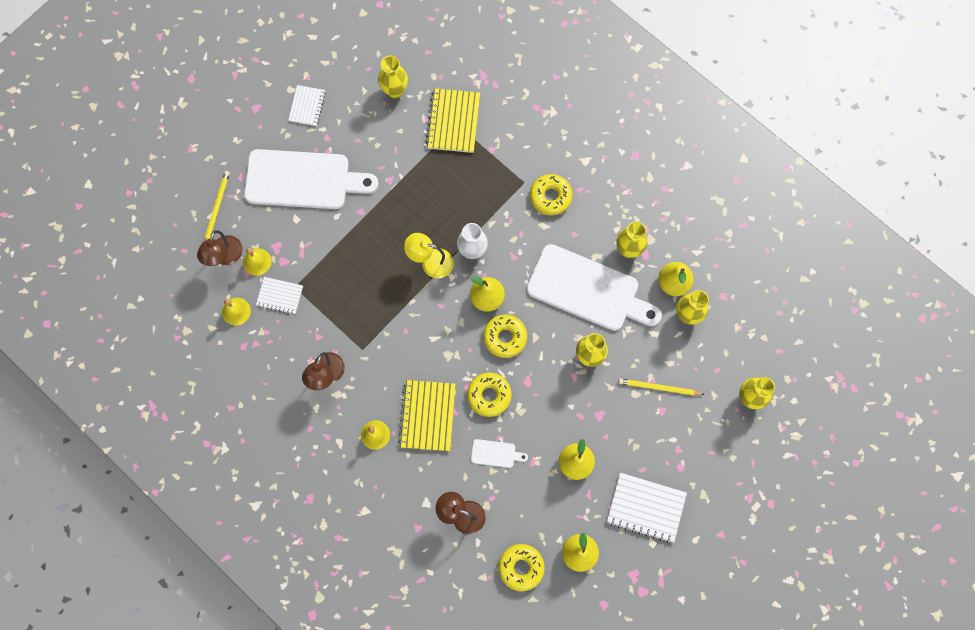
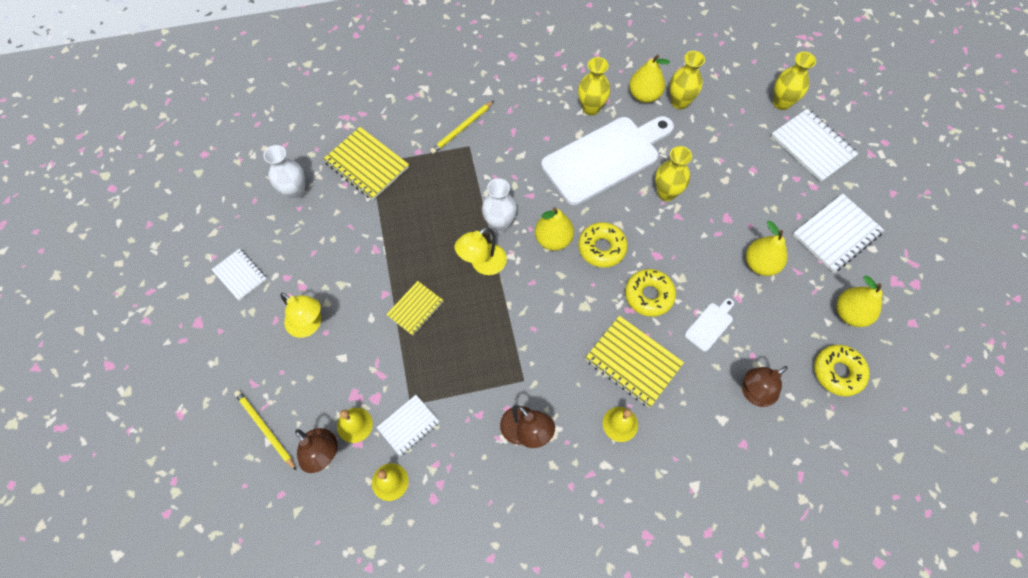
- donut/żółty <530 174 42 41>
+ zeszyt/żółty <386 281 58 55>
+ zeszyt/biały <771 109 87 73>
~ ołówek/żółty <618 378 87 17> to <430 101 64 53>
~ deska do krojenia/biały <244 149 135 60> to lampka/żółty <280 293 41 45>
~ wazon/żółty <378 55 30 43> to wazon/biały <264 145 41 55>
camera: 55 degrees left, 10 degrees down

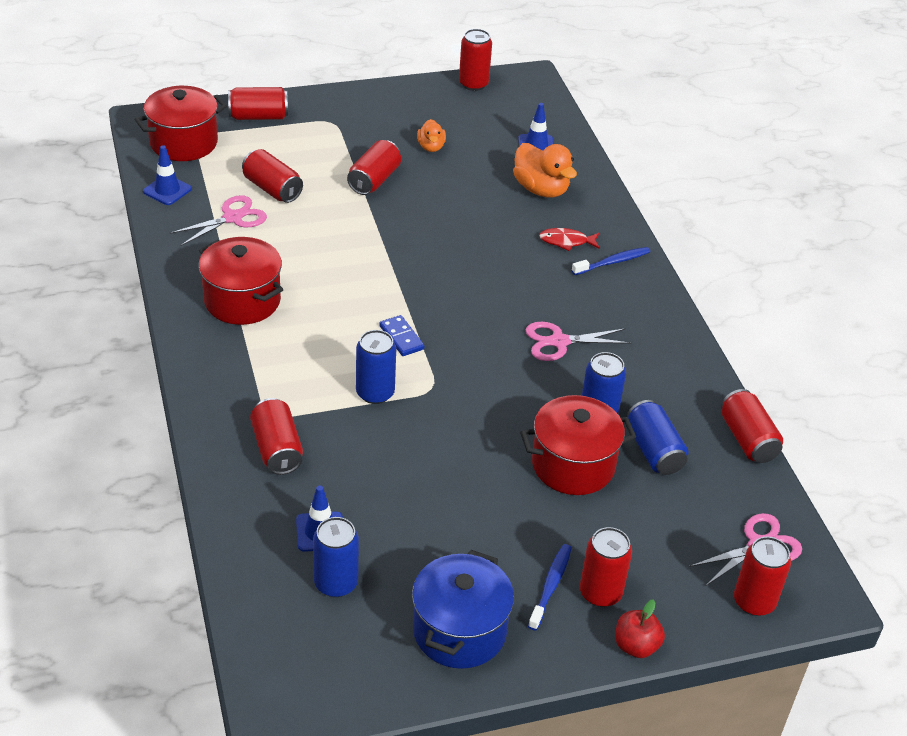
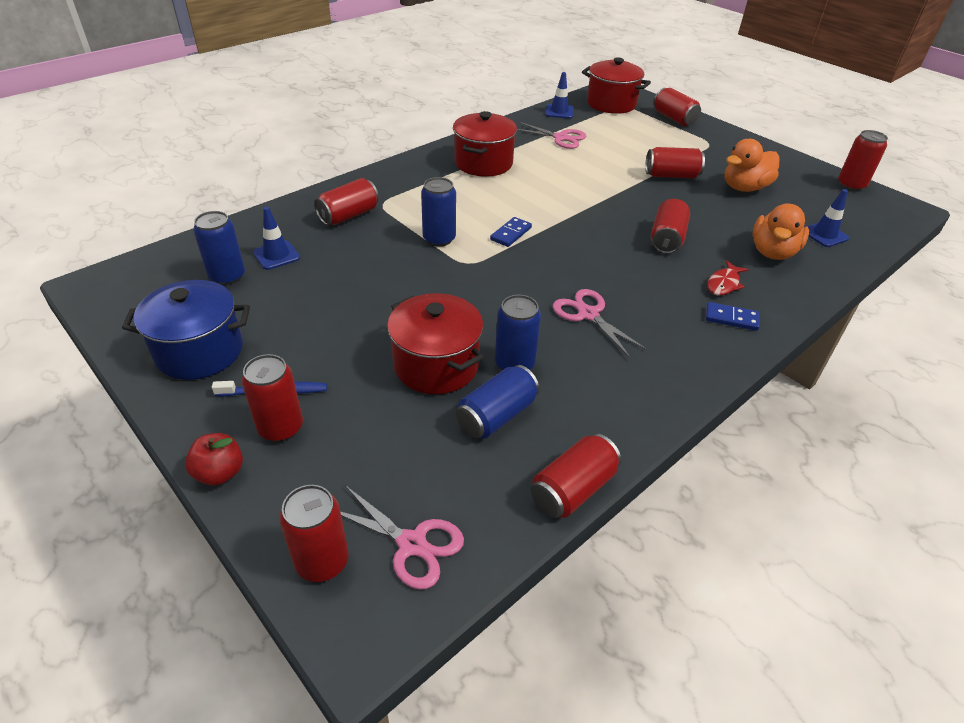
~ puszka/czerwony <242 149 61 54> to <651 199 39 55>
~ szczoteczka do zębów/niebieski <572 247 78 28> to kostka domina/niebieski <706 302 54 29>
~ ryba/czerwony <539 228 61 23> = <707 260 42 35> 120 degrees counterclockwise
~ kaczka/pomarańczowy <417 119 29 33> = <724 139 55 53> x1.72
camera: 65 degrees right, 0 degrees up

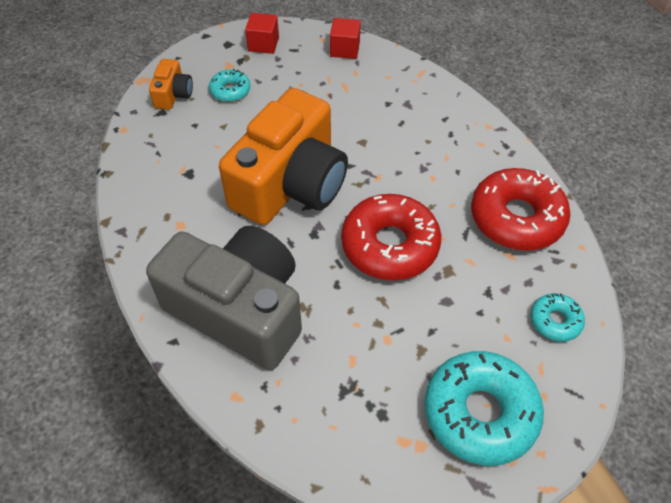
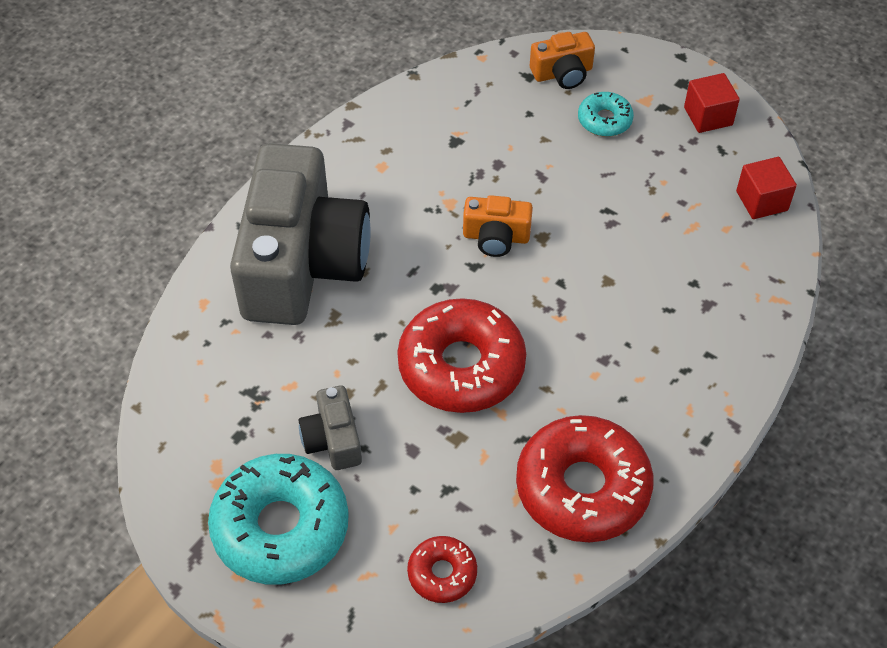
+ aparat fotograficzny/szary <299 385 63 85>
~ donut/turkusowy <531 293 54 49> to donut/czerwony <407 536 70 67>
~ aparat fotograficzny/pomarańczowy <219 88 129 137> = <463 195 70 62> x0.42
camera: 65 degrees right, 0 degrees up

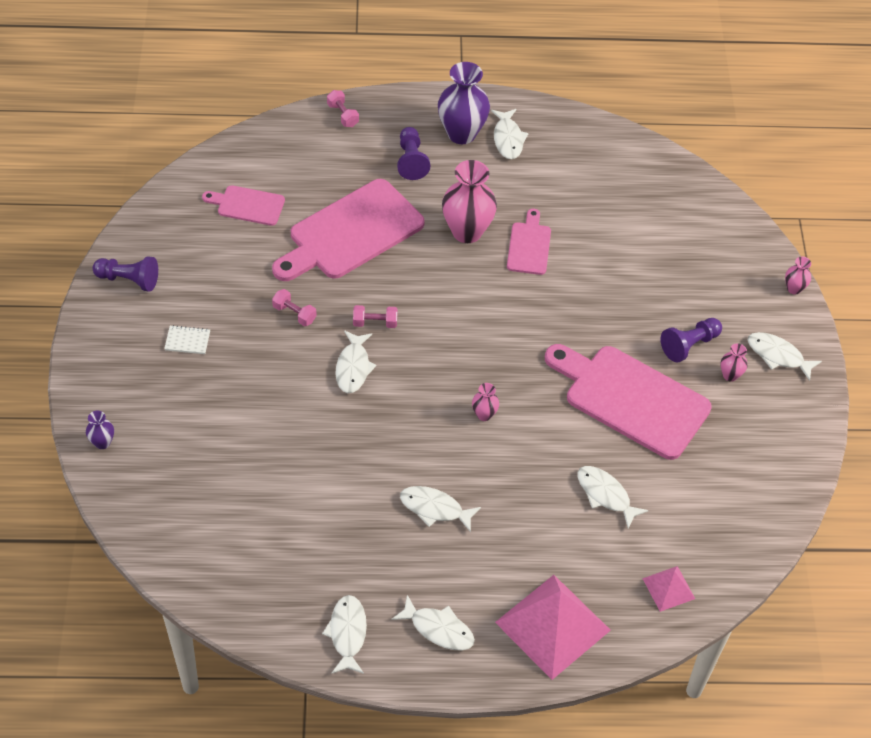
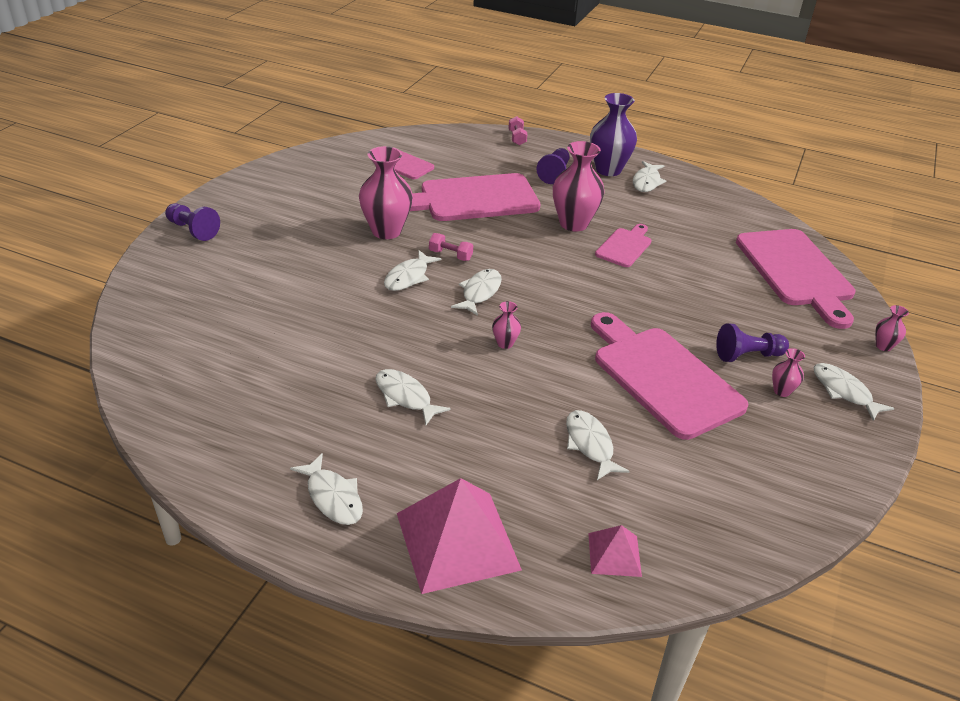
- wazon/fioletowy <86 411 28 38>
- zeszyt/biały <164 325 46 29>
+ deska do krojenia/różowy <736 229 119 100>
~ pionek/fioletowy <92 256 66 36> to <165 203 55 38>
~ ryba/biały <322 595 45 79> to <451 269 51 47>
~ hantel/różowy <272 289 44 37> to wazon/różowy <359 146 54 93>
camera: 25 degrees right, 15 degrees down

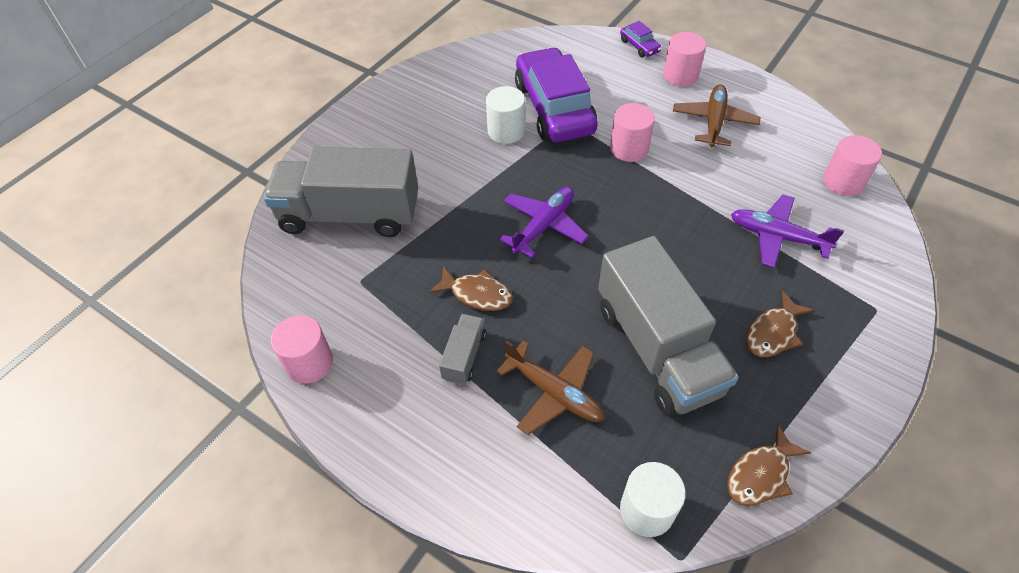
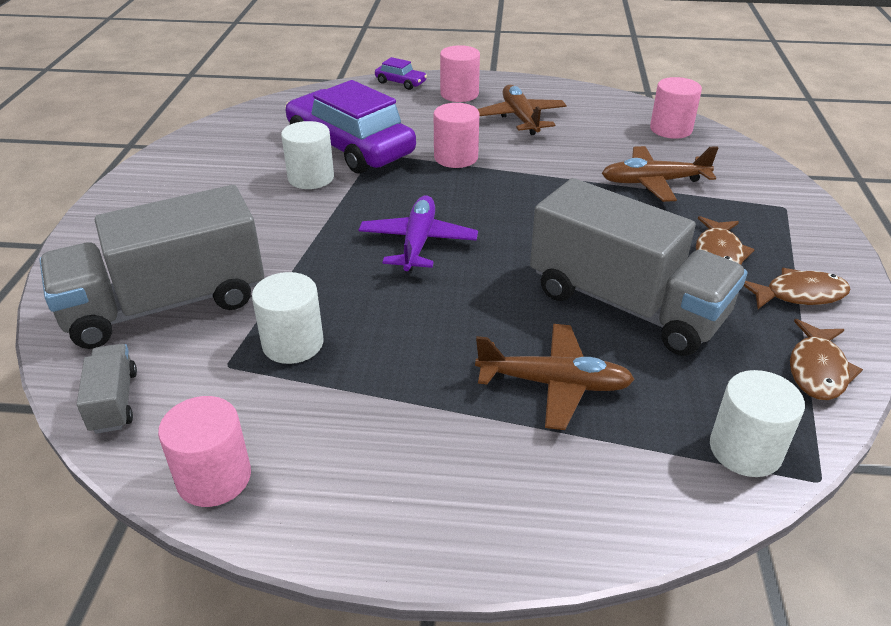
+ walec/biały <252 272 71 92>
~ ryba/brązowy <429 266 84 45> to <744 268 106 41>
~ ciężarówka/szary <439 314 47 71> to <77 344 60 90>
~ samolot/fioletowy <731 195 113 73> to samolot/brązowy <602 146 116 56>
camera: 30 degrees left, 15 degrees down

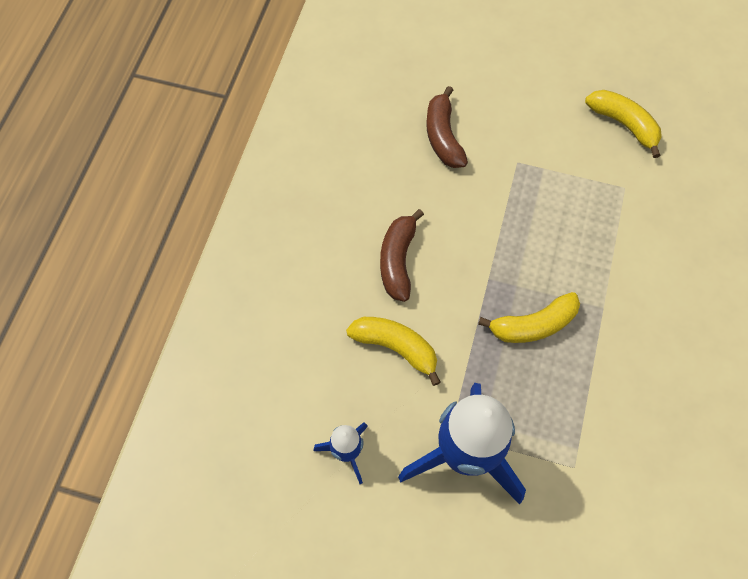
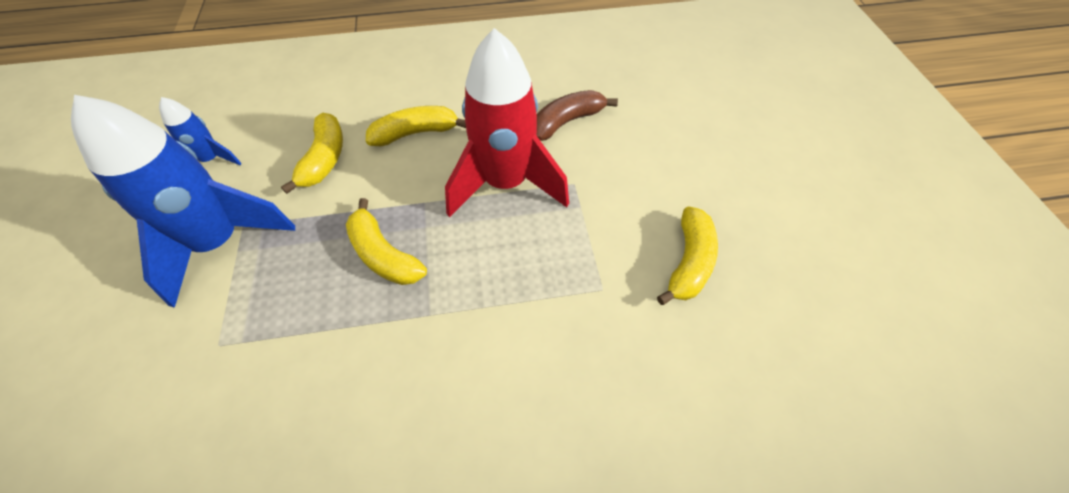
+ rakieta/czerwony <445 28 124 189>
~ banan/brązowy <380 209 44 93> to banan/żółty <366 106 100 40>
camera: 65 degrees right, 10 degrees down

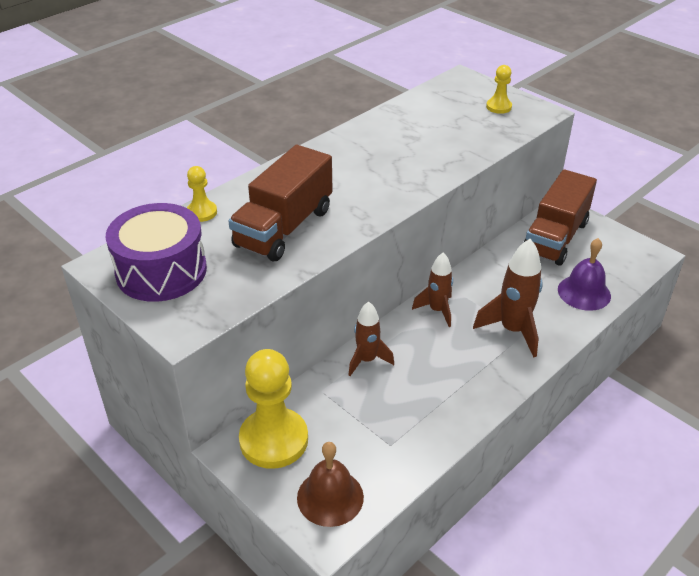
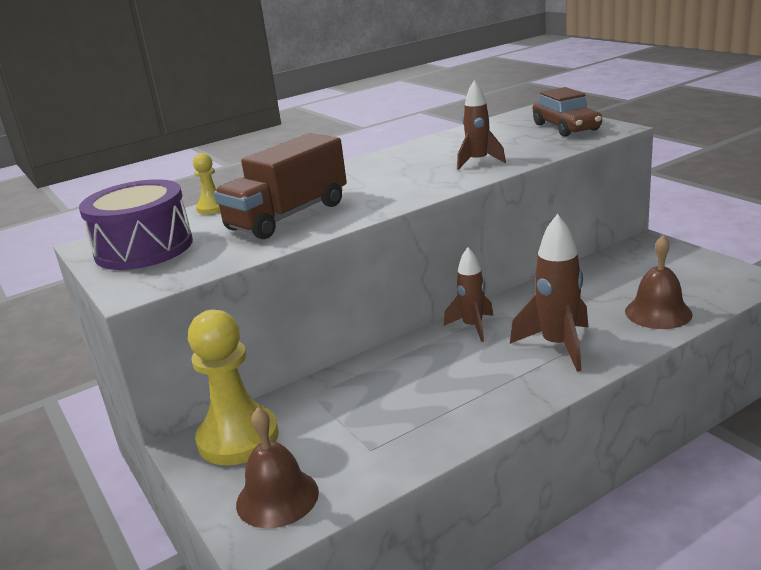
- ciężarówka/brązowy <523 169 74 97>
~ rakieta/brązowy <348 301 46 75> to <457 80 49 90>
~ pionek/żółty <486 65 26 49> to samochód/brązowy <533 87 69 50>
~ dzwonek/fioletowy <558 238 53 73> to dzwonek/brązowy <625 235 68 94>
camera: 15 degrees right, 15 degrees down

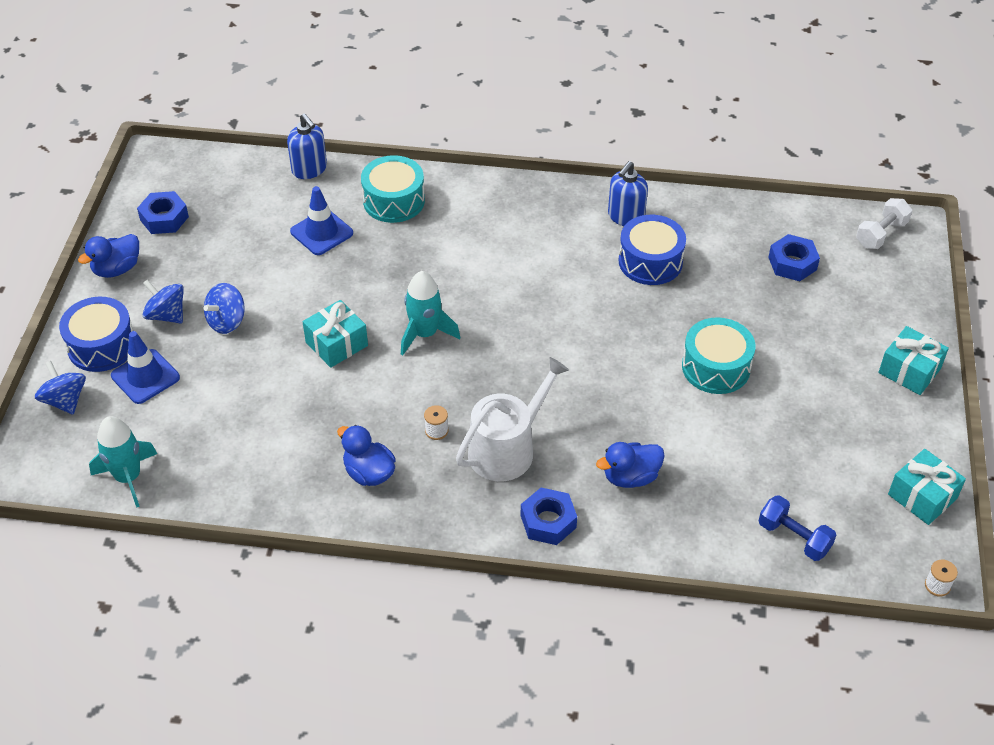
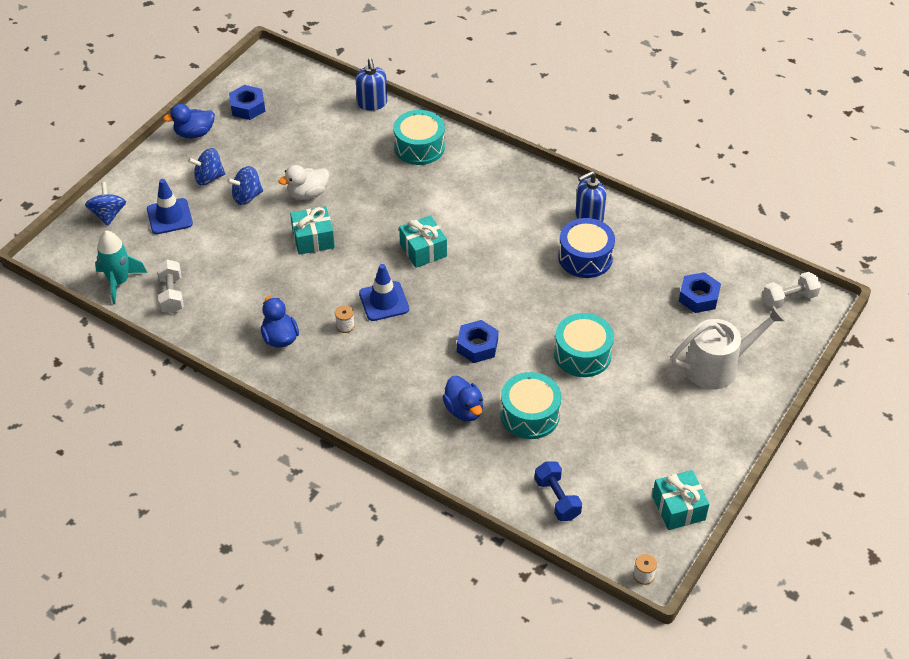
- bęben/niebieski <59 297 74 75>
- rakieta/turkusowy <401 271 59 84>
+ hantel/biały <156 259 28 54>
+ kaczka/biały <278 165 51 35>
+ bęben/turkusowy <500 372 62 67>
~ pachołek/niebieski <290 186 63 69> to <359 264 50 57>
~ konewka/biały <456 357 113 124> to <671 306 114 83>
~ nakrętka/niebieski <521 488 56 57> to <457 320 41 43>
~ prezent/turkusowy <878 326 71 69> to <399 215 48 53>
~ bączek/niebieski <142 280 42 44> = <188 148 38 37> 75 degrees counterclockwise
~ kaczka/niebieski <596 442 69 46> = <442 376 41 45> 120 degrees counterclockwise
camera: 25 degrees right, 0 degrees up

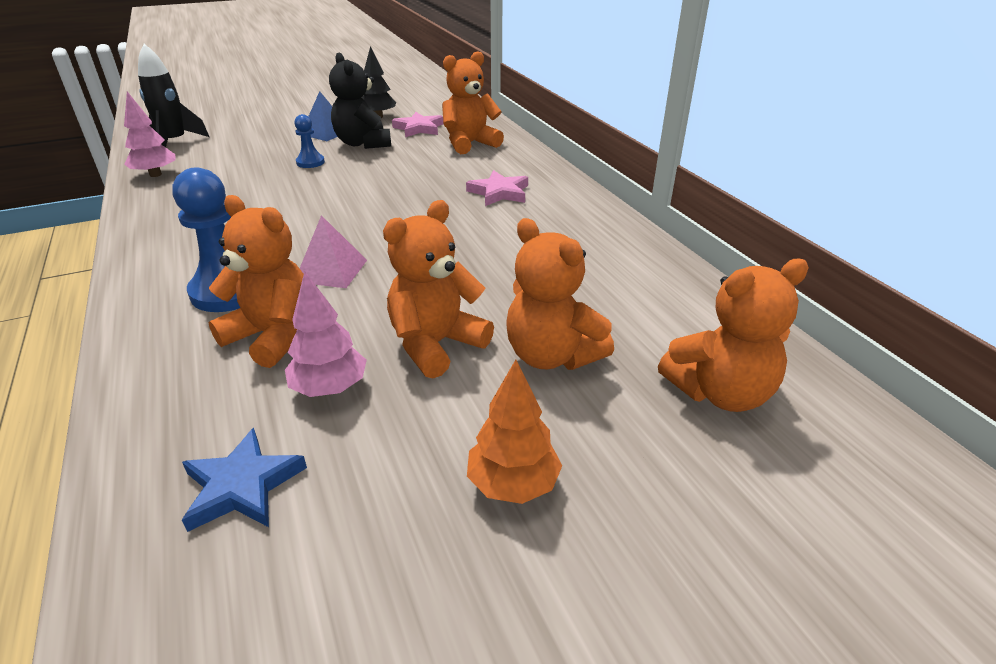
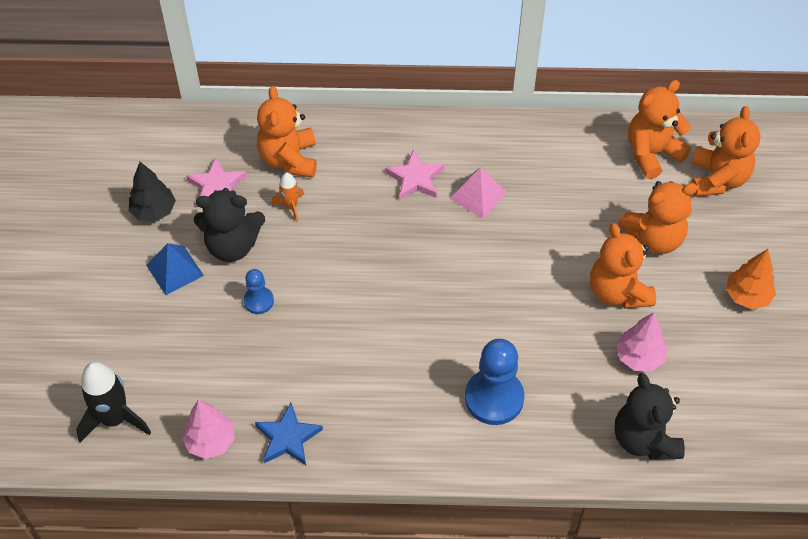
+ rakieta/pomarańczowy <271 173 33 49>
+ miś/czarny <614 373 71 87>
~ gwiazda/niebieski <182 428 125 104> to <255 403 68 62>
~ miś/pomarańczowy <208 195 96 173> to <628 80 63 99>
~ piramida/różowy <300 215 67 73> to <450 167 57 52>
camera: 65 degrees left, 20 degrees up

